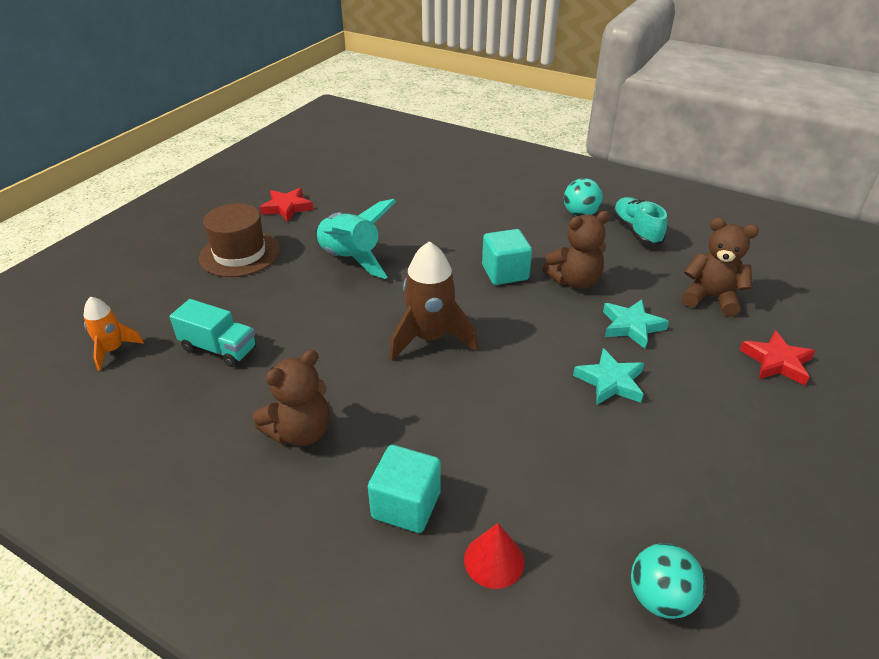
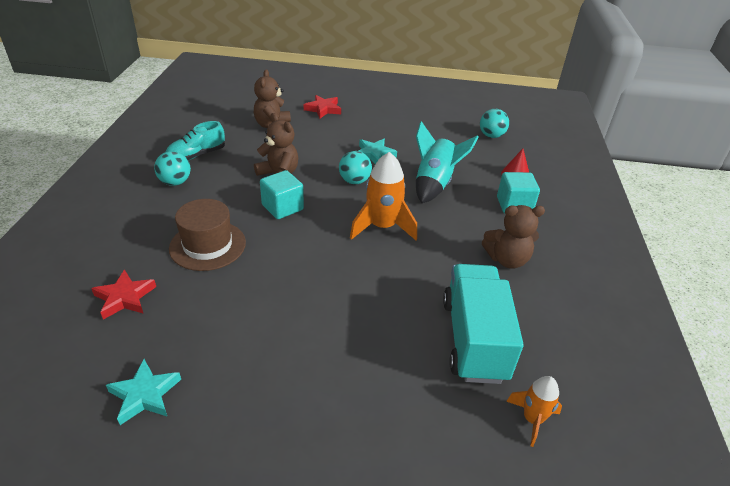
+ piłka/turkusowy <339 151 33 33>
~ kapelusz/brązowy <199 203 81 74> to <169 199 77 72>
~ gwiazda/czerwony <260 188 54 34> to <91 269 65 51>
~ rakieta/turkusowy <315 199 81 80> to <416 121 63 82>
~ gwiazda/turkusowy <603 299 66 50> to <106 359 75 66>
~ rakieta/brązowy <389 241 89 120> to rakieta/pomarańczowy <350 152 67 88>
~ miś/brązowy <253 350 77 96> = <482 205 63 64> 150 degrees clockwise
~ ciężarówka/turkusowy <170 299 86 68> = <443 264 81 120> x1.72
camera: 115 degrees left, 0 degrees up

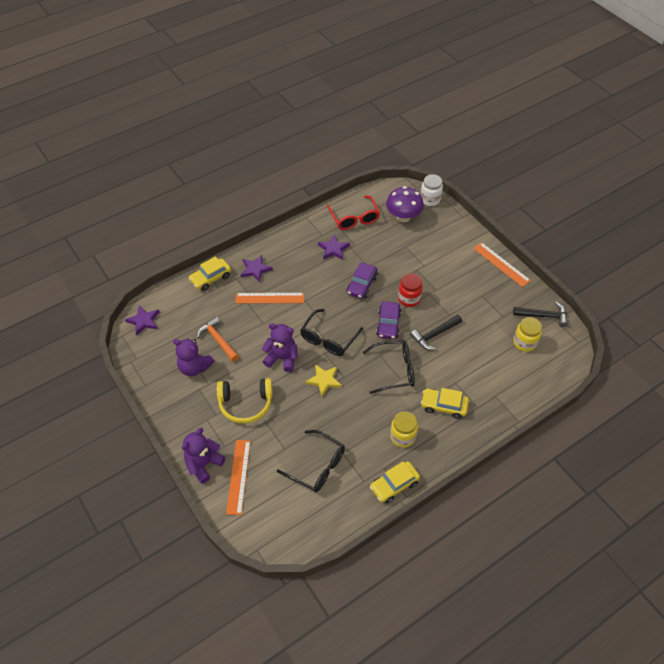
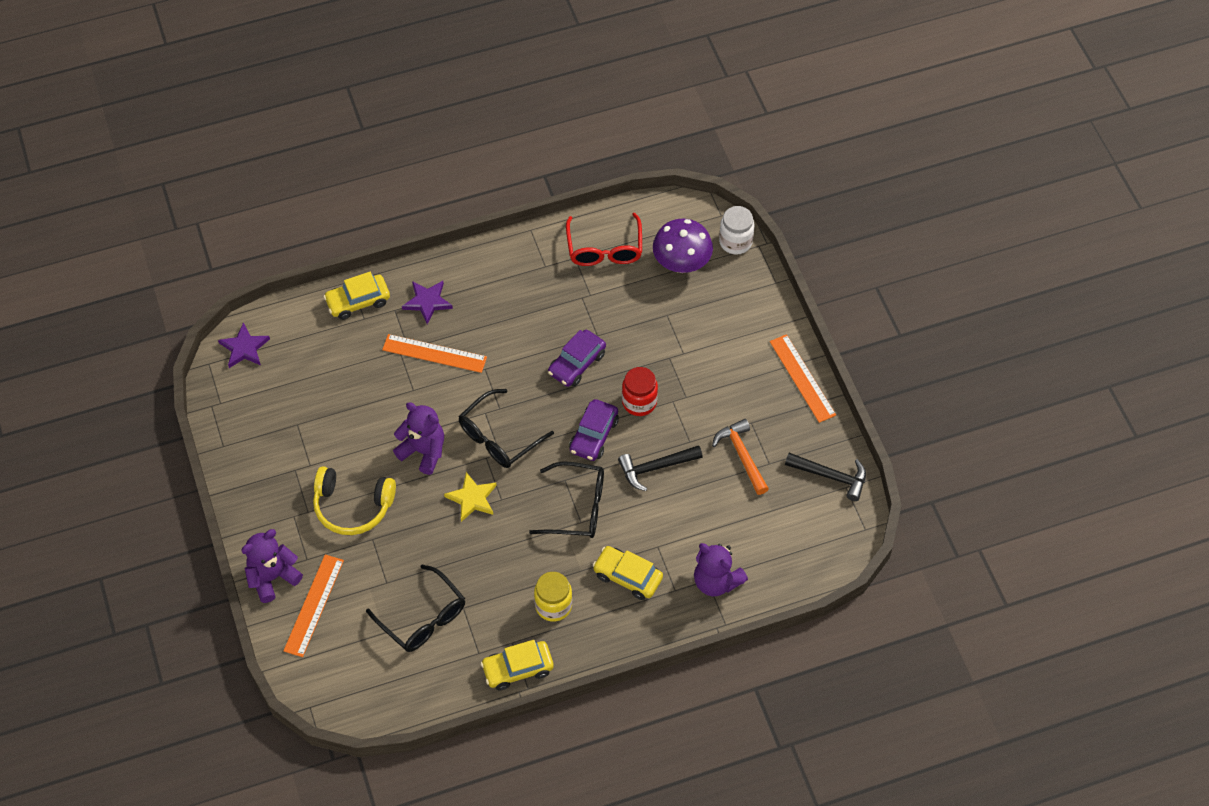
- gwiazda/fioletowy <318 235 32 25>
- słoik/żółty <513 317 29 35>
~ miś/fioletowy <173 338 41 38> to <694 543 54 53>
~ młotek/pomarańczowy <197 316 42 46> to <712 419 57 76>
camera: 15 degrees right, 5 degrees up

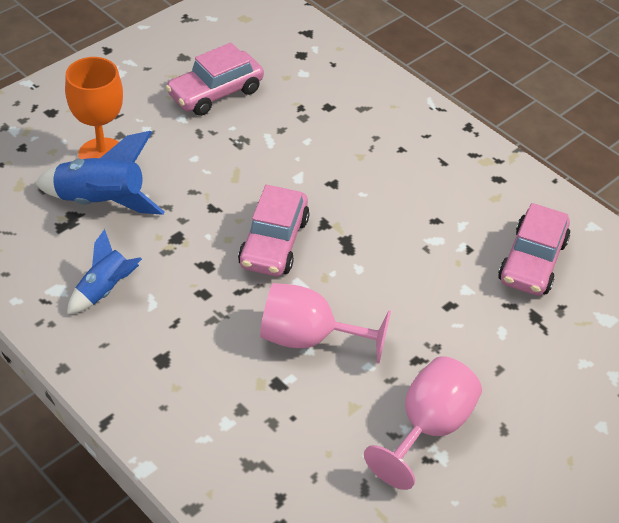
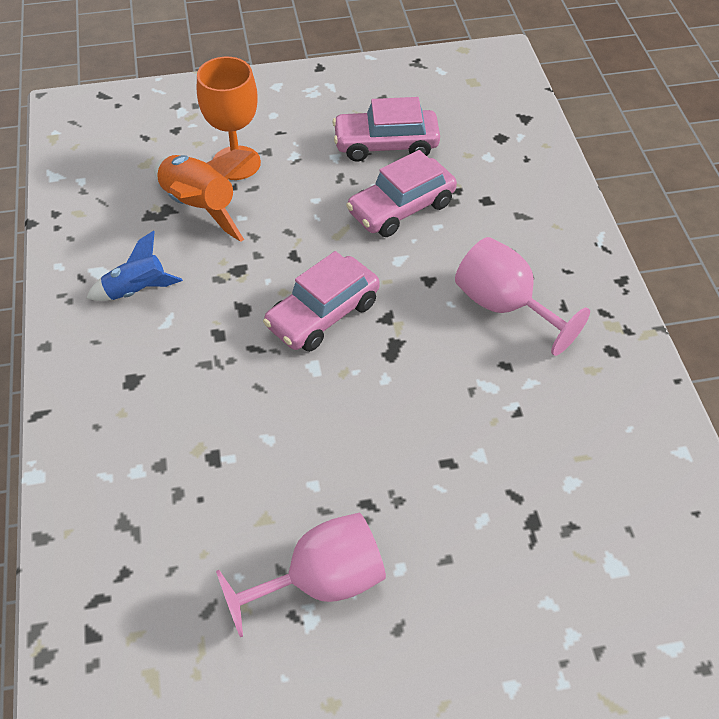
~ kielich/różowy <260 283 131 80> to <455 237 135 119>
~ samochód/różowy <498 203 72 93> to <346 150 111 87>
~ rakieta/niebieski <35 131 129 84> to rakieta/pomarańczowy <154 149 102 93>
camera: 35 degrees right, 5 degrees up

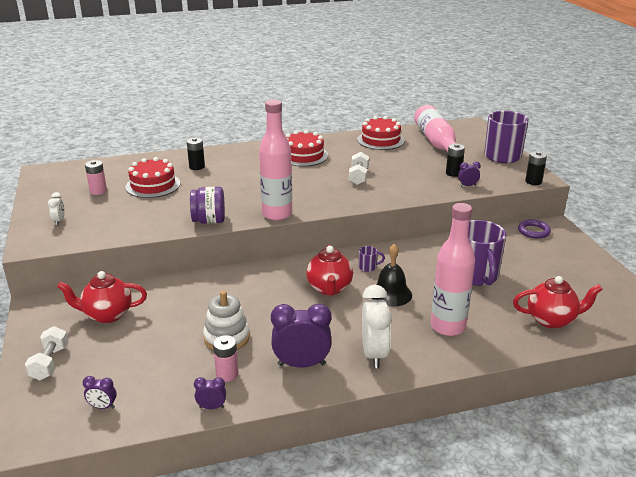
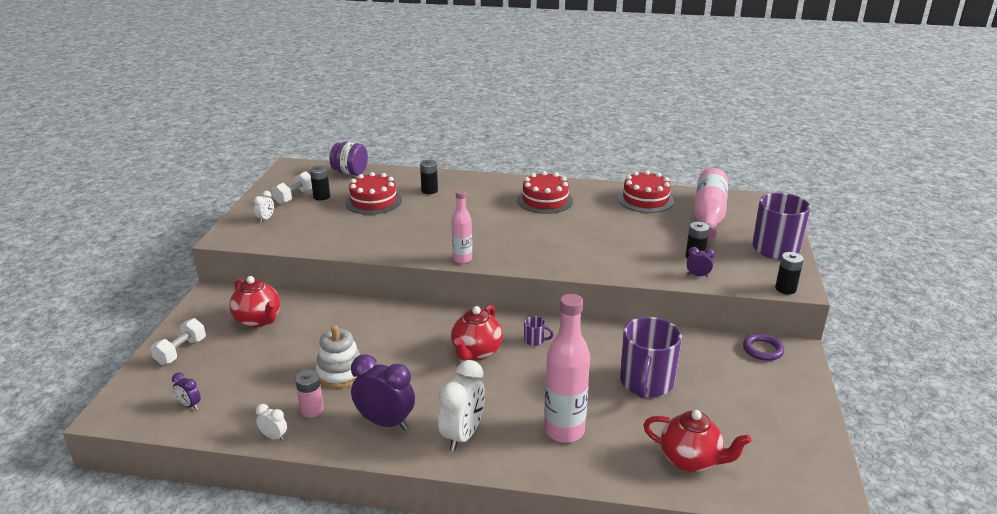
- dzwonek/czarny <372 243 40 64>
~ słoik/fioletowy <190 187 35 37> to <330 142 38 34>
~ hantel/biały <349 152 20 33> to <272 171 40 33>
~ bateria/różowy <85 160 22 35> to bateria/czarny <310 165 20 36>
~ budzik/fioletowy <194 377 32 32> to budzik/biały <256 404 31 37>
~ imbryk/czerwony <57 271 90 52> = <229 276 51 52> 150 degrees counterclockwise
~ butelka/różowy <259 100 33 121> = <452 190 20 74> x0.59
camera: 25 degrees right, 0 degrees up

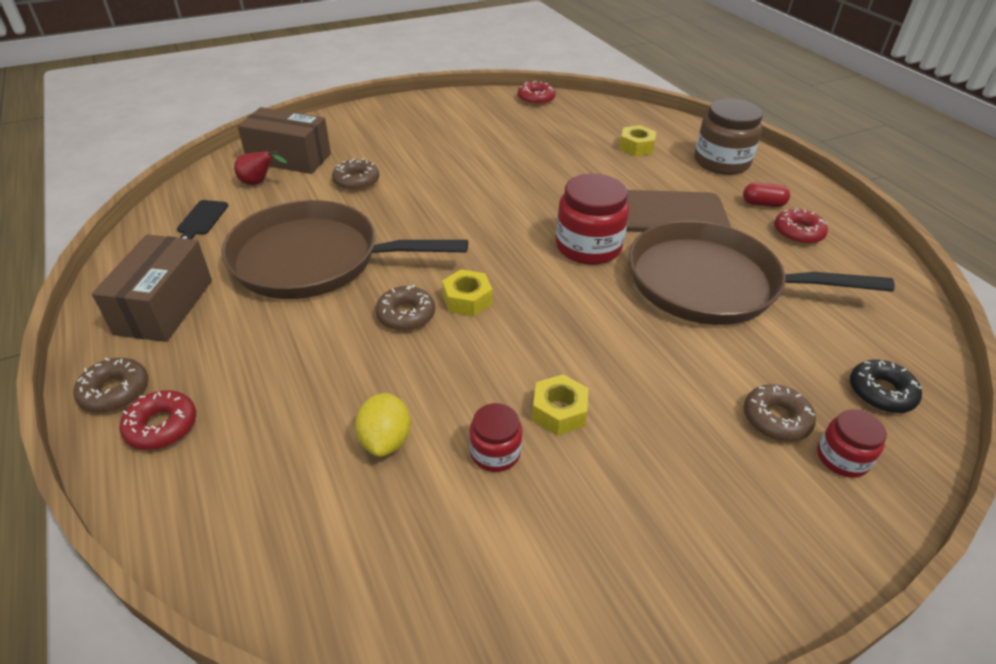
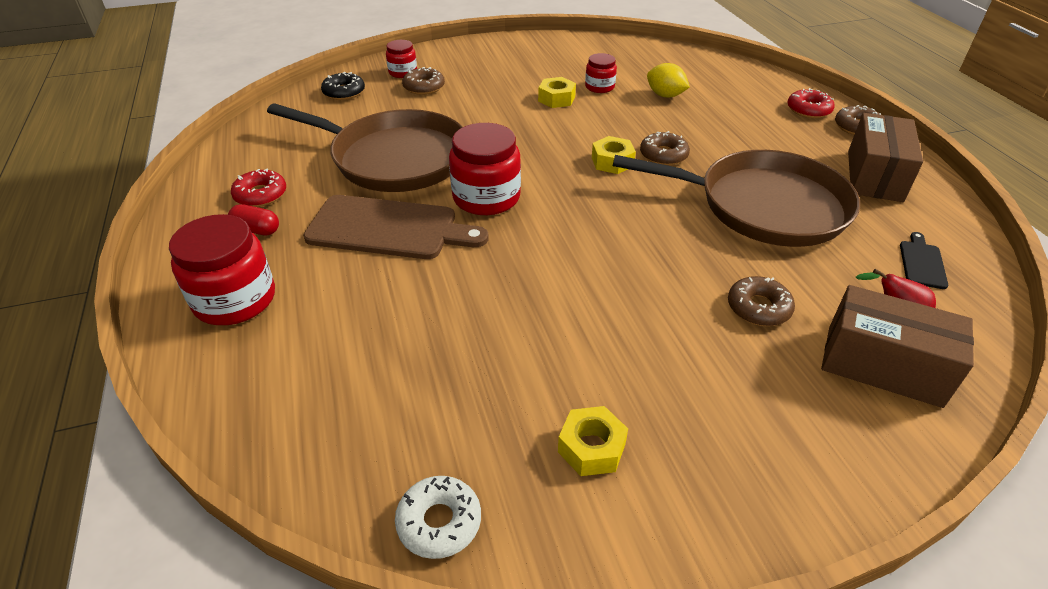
~ nakrętka/żółty <619 125 37 31> to <558 406 70 70>
~ donut/czerwony <518 81 38 24> to donut/biały <395 476 86 83>
~ słoik/brązowy <694 99 69 76> to słoik/czerwony <169 214 106 111>
~ cytryna/żółty <355 393 56 64> = <647 63 43 35> 60 degrees counterclockwise
camera: 170 degrees left, 0 degrees up

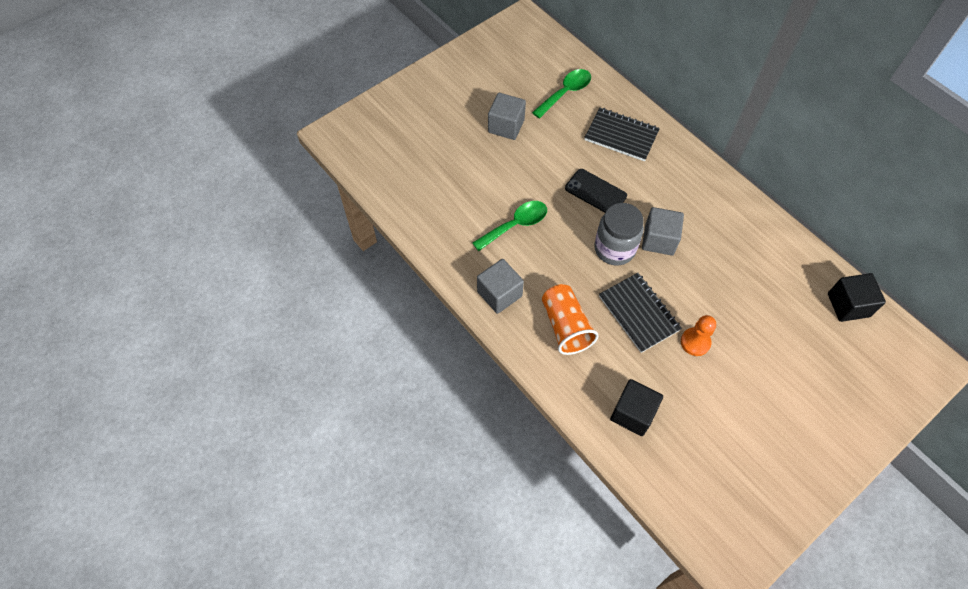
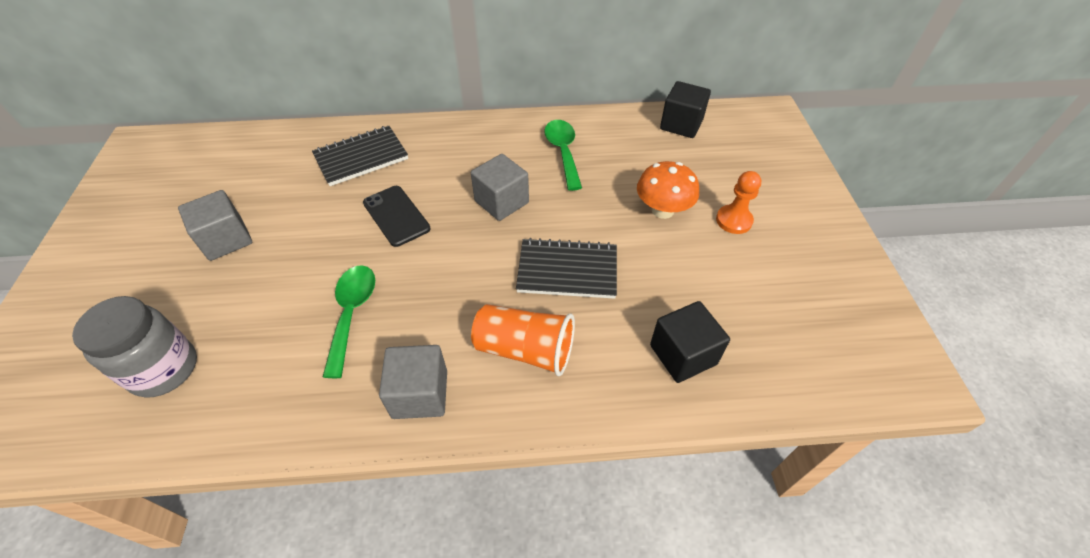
+ grzyb/pomarańczowy <637 161 62 58>
~ łyżka/zielony <532 69 59 50> to <544 120 38 71>
~ słoik/szary <594 203 50 62> to <72 296 125 102>
~ pionek/pomarańczowy <681 315 35 41> to <716 171 45 63>
~ telefon/czarny <565 169 62 44> = <363 186 68 61> 75 degrees clockwise
camera: 55 degrees left, 10 degrees down

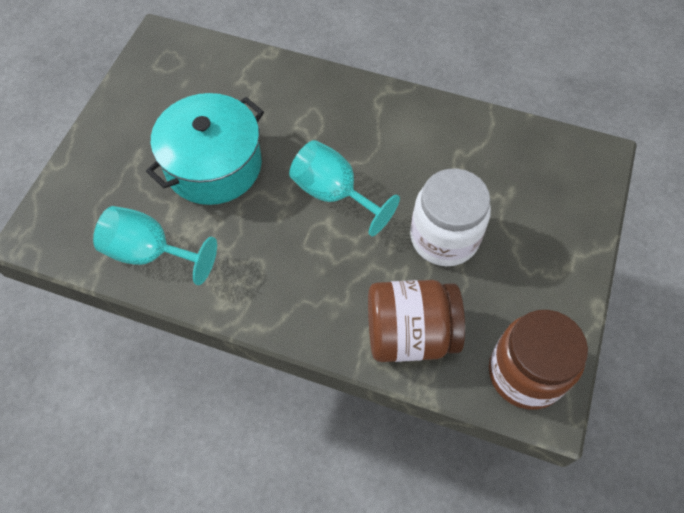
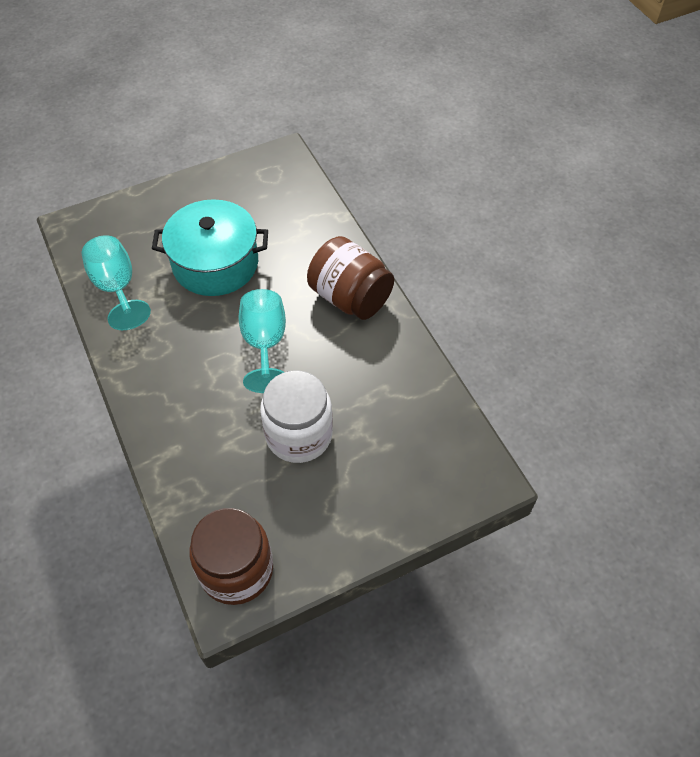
~ słoik/brązowy <368 280 97 82> to <307 236 87 84>
camera: 45 degrees right, 5 degrees down

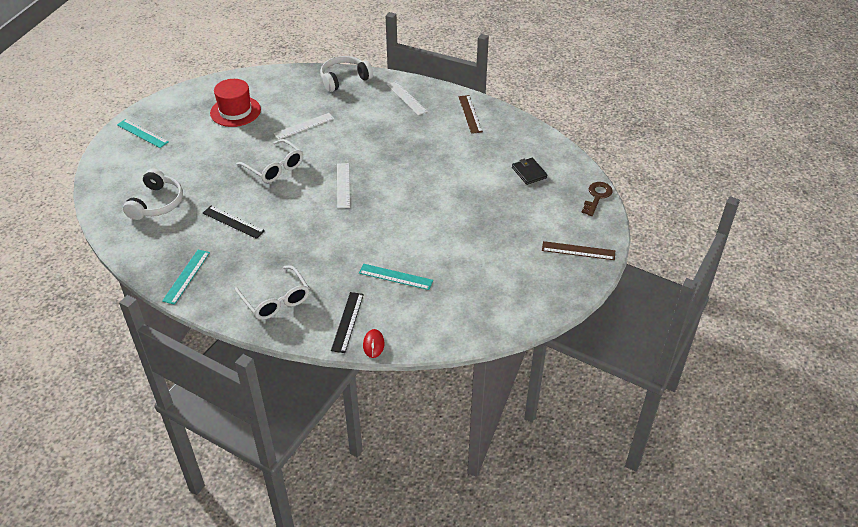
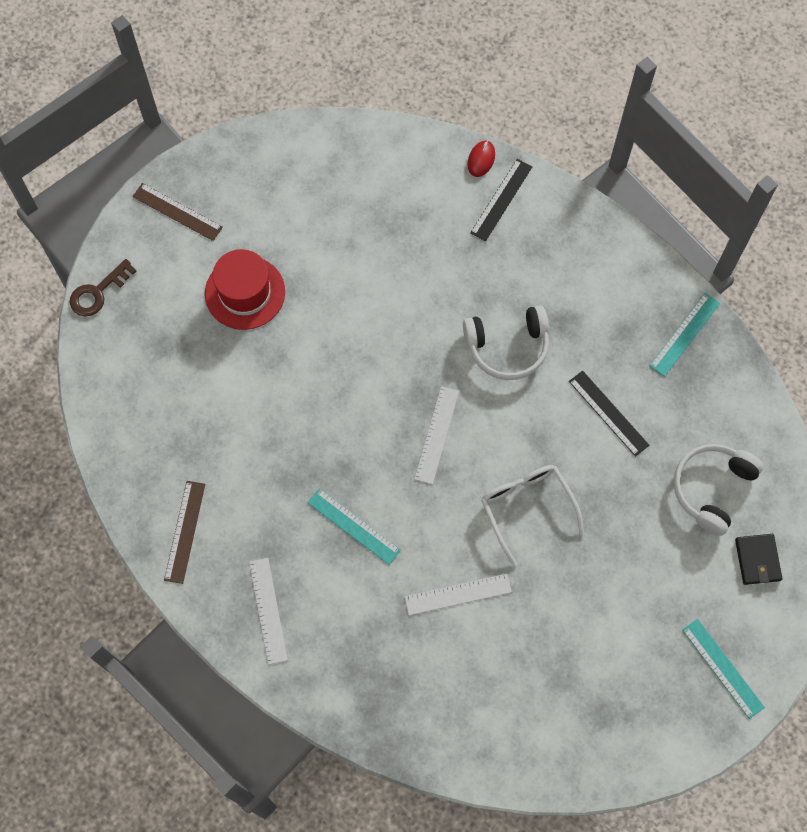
- okulary/biały <235 265 74 55>
~ kapelusz/czerwony <210 79 51 48> to <205 249 80 81>
~ słuchawki/biały <320 56 53 36> to <463 306 86 74>
~ linijka/turkusowy <359 264 74 26> to <308 488 93 77>
~ portfel/czarny <512 158 35 27> to <735 534 47 51>
camera: 160 degrees left, 25 degrees up

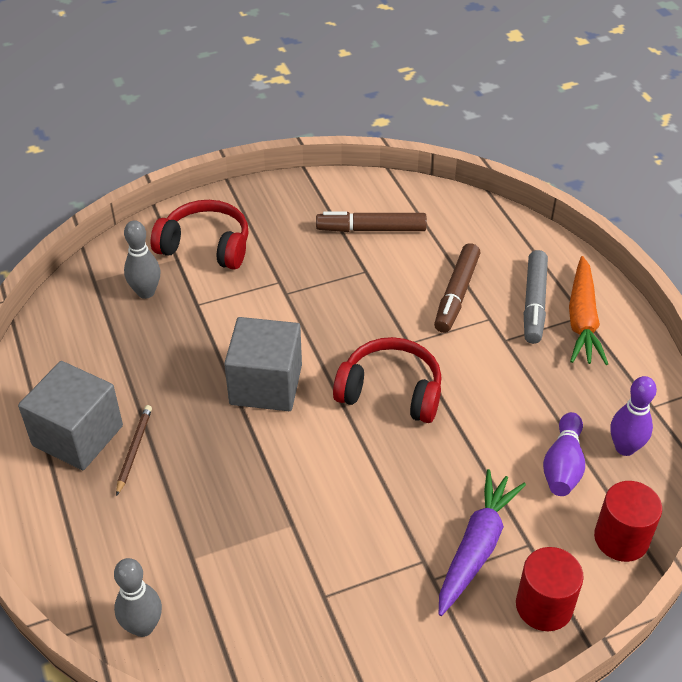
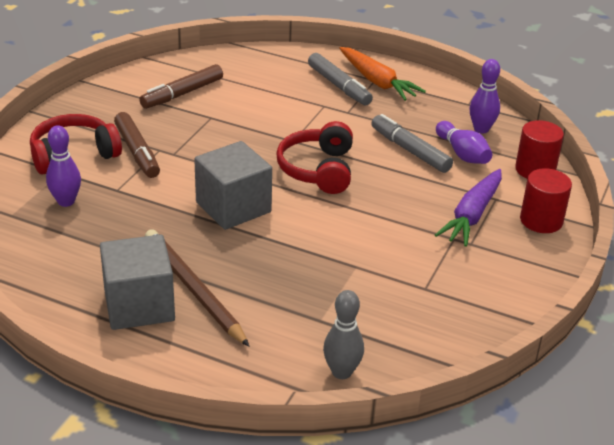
+ flamaster/szary <371 114 82 59>
~ flamaster/brązowy <434 243 46 90> to <114 112 46 66>
~ kręgiel/szary <124 220 36 79> to kręgiel/fioletowy <46 125 35 82>
~ słuchawki/czerwony <333 337 109 86> = <276 121 77 73> 60 degrees counterclockwise
~ marchewka/fioletowy <439 469 87 147> = <435 169 67 78> 135 degrees counterclockwise
~ ołówek/brązowy <116 405 36 91> = <145 229 105 118> x1.93
camera: 45 degrees left, 10 degrees down

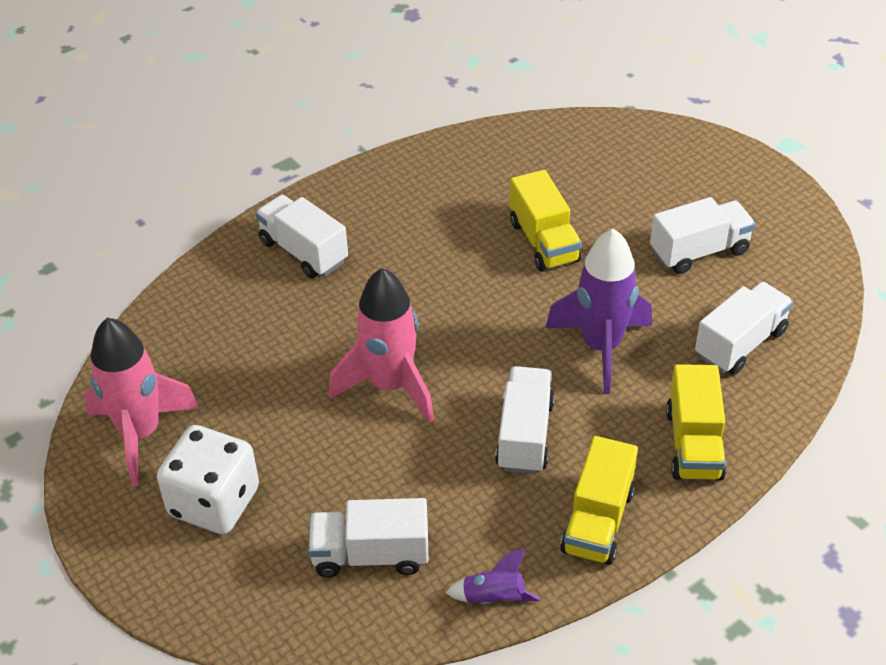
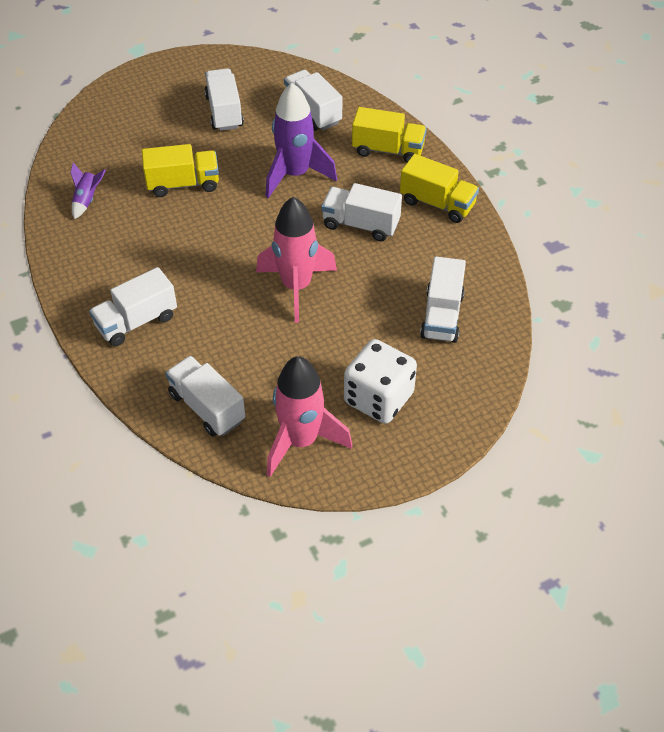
+ ciężarówka/biały <165 356 80 81>
~ rakieta/fioletowy <446 548 94 57> to <71 163 35 56>
camera: 80 degrees left, 5 degrees up

